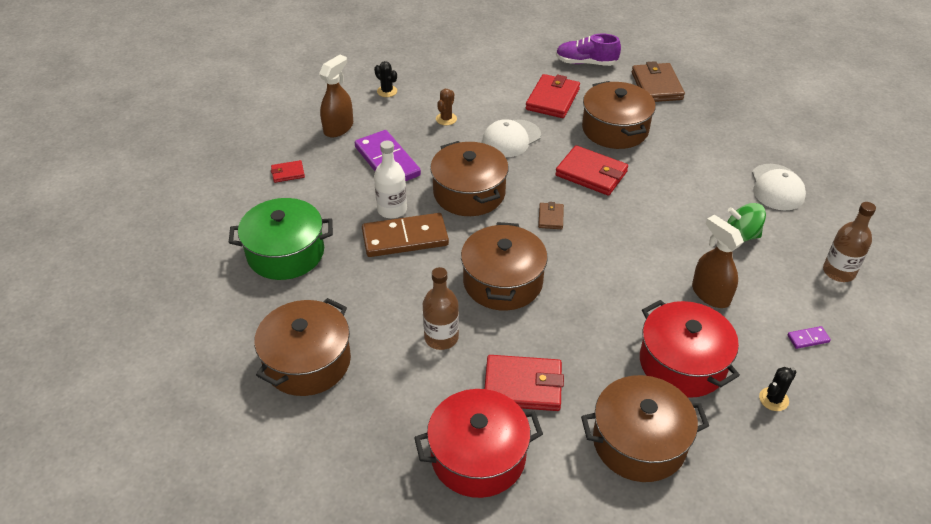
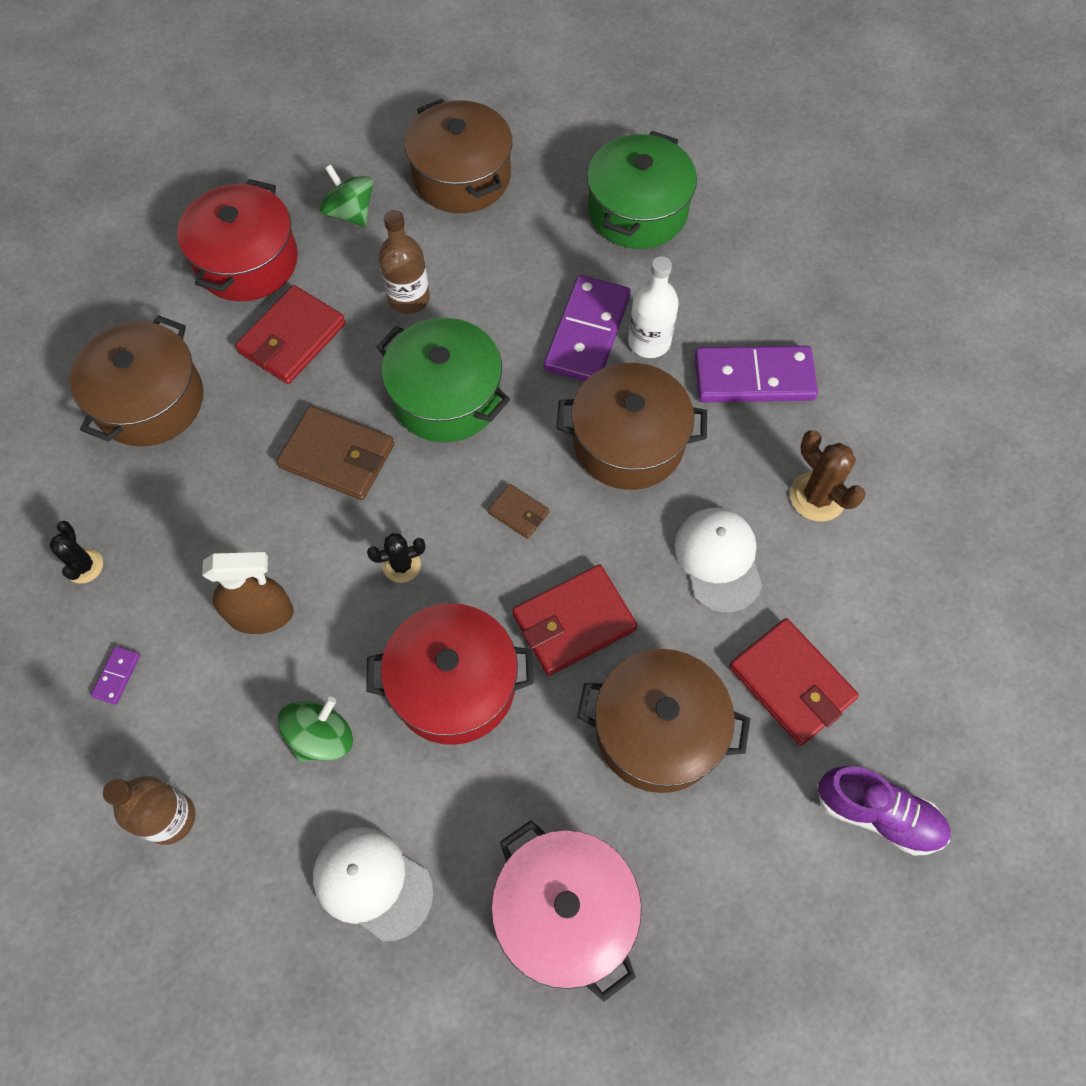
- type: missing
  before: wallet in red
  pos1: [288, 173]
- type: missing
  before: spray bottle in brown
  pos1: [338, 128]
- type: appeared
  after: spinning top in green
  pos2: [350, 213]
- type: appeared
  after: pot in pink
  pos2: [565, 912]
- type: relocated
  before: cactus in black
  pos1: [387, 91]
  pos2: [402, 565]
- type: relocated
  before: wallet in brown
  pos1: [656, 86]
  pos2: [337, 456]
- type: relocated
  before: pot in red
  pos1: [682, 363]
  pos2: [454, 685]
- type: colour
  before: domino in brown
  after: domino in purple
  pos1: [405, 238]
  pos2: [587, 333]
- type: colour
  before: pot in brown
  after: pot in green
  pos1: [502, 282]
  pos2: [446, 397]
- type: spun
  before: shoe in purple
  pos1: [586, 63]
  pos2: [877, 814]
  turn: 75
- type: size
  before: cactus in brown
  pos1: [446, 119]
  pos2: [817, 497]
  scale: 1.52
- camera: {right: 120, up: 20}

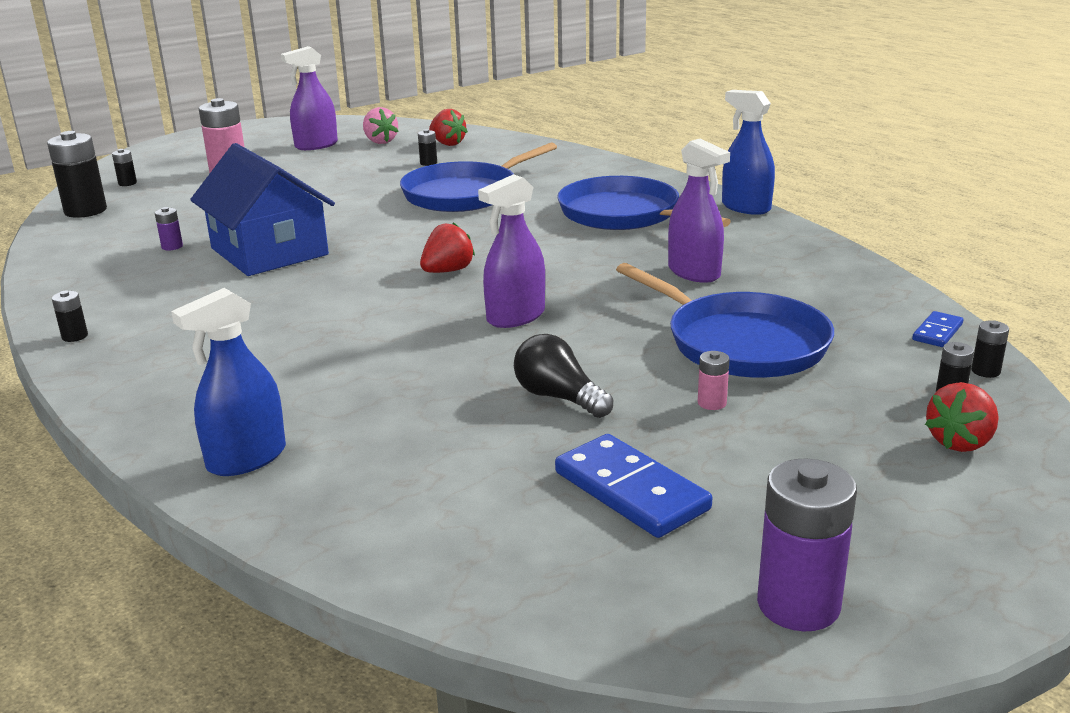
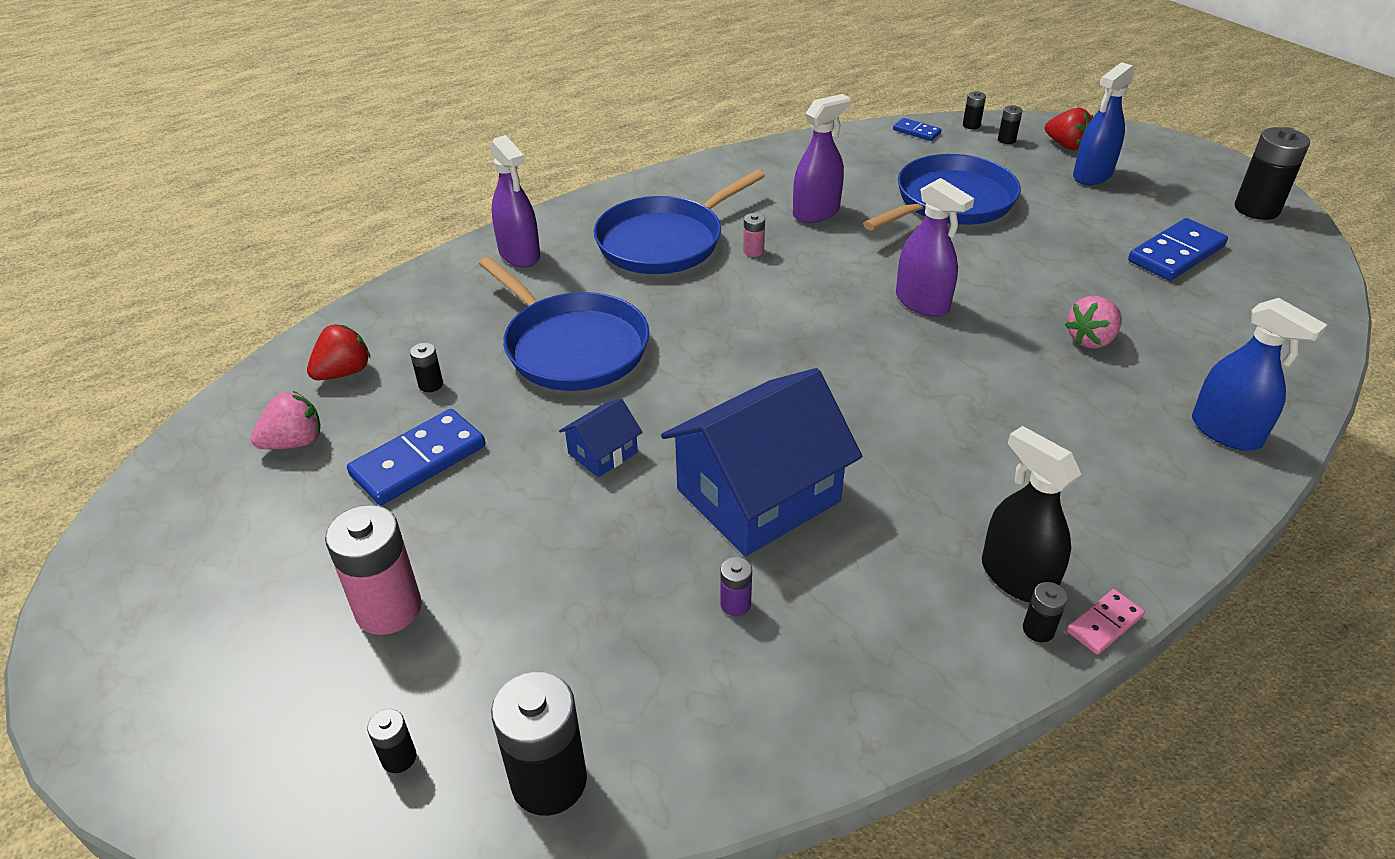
- type: missing
  before: strawberry in red
  pos1: [447, 271]
- type: missing
  before: light bulb in black
  pos1: [559, 397]
- type: appeared
  after: domino in blue
  pos2: [418, 460]
- type: appeared
  after: house in blue
  pos2: [602, 453]
- type: appeared
  after: spray bottle in black
  pos2: [1016, 577]
- type: appeared
  after: strawberry in pink
  pos2: [1091, 340]
- type: appeared
  after: domino in pink
  pos2: [1104, 624]
- type: relocated
  before: spray bottle in purple
  pos1: [316, 145]
  pos2: [519, 254]
- type: relocated
  before: battery in pink
  pos1: [712, 403]
  pos2: [753, 251]
- type: relocated
  before: spray bottle in blue
  pos1: [746, 207]
  pos2: [1092, 175]
- type: colour
  before: battery in purple
  after: battery in black
  pos1: [798, 604]
  pos2: [1256, 209]
- camera: {right: -90, up: 15}

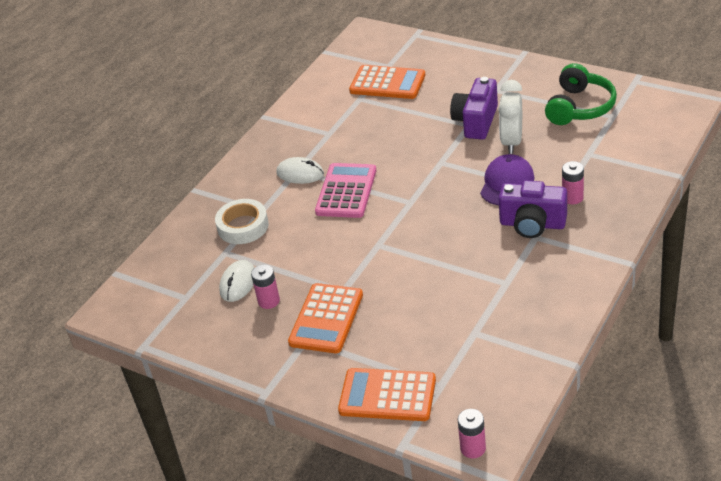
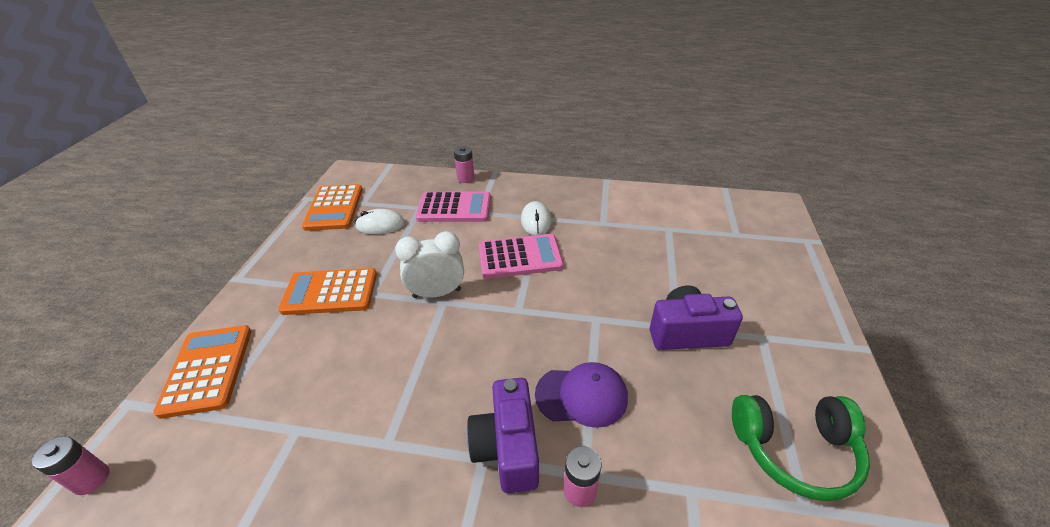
- type: relocated
  before: battery in pink
  pos1: [269, 301]
  pos2: [466, 178]
- type: relocated
  before: calculator in orange
  pos1: [387, 83]
  pos2: [334, 208]
- type: relocated
  before: clock in white
  pos1: [512, 142]
  pos2: [437, 293]
- type: exchanged
  before: tape in white
  after: calculator in pink
  pos1: [243, 226]
  pos2: [454, 208]
- camera: {right: 65, up: 0}

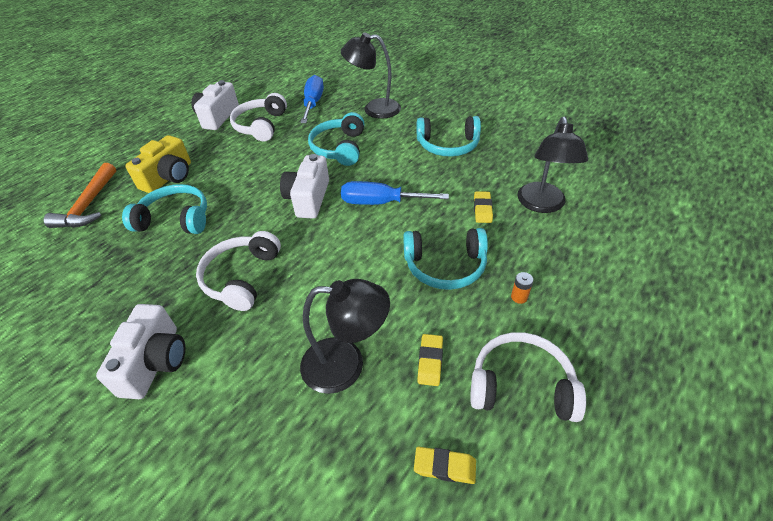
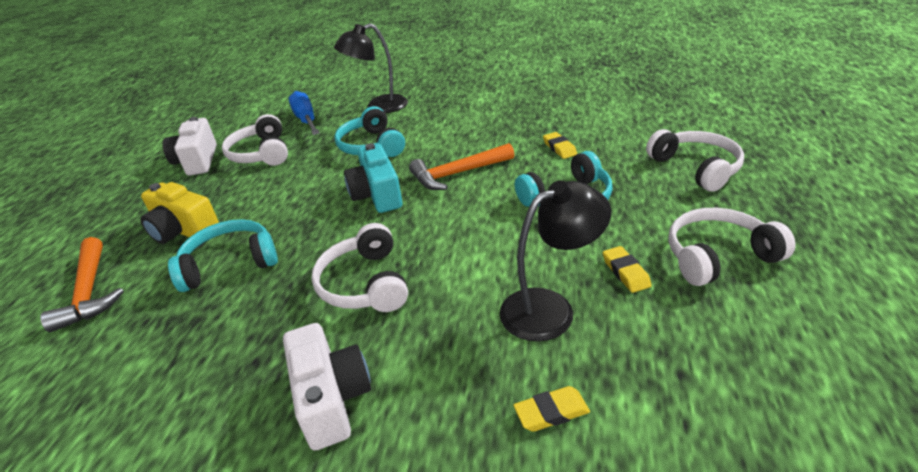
- type: missing
  before: headphones in turquoise
  pos1: [448, 145]
- type: missing
  before: battery in orange
  pos1: [519, 297]
- type: missing
  before: lamp in black
  pos1: [542, 205]
- type: appeared
  after: headphones in white
  pos2: [696, 168]
- type: relocated
  before: eraser in yellow
  pos1: [444, 467]
  pos2: [551, 412]
- type: exchanged
  before: screwdriver in blue
  after: hammer in orange
  pos1: [381, 203]
  pos2: [458, 174]
- type: colour
  before: camera in white
  after: camera in turquoise
  pos1: [308, 198]
  pos2: [377, 195]
- type: spun
  before: camera in yellow
  pos1: [169, 177]
  pos2: [183, 230]
  turn: 120
- camera: {right: -25, up: -10}

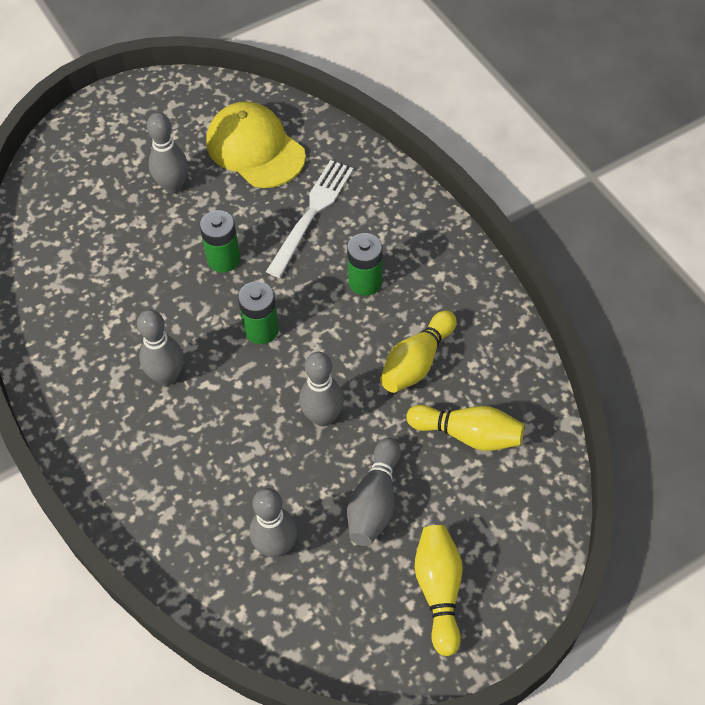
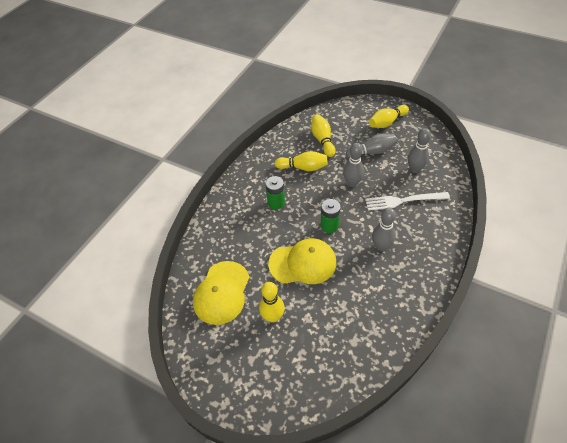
- type: relocated
  before: fork in white
  pos1: [312, 214]
  pos2: [403, 201]
- type: exchanged
  before: battery in green
  after: cap in yellow
  pos1: [224, 259]
  pos2: [303, 263]
- type: colour
  before: bowling pin in grey
  after: bowling pin in yellow
  pos1: [173, 186]
  pos2: [273, 317]
- camera: {right: -120, up: -5}

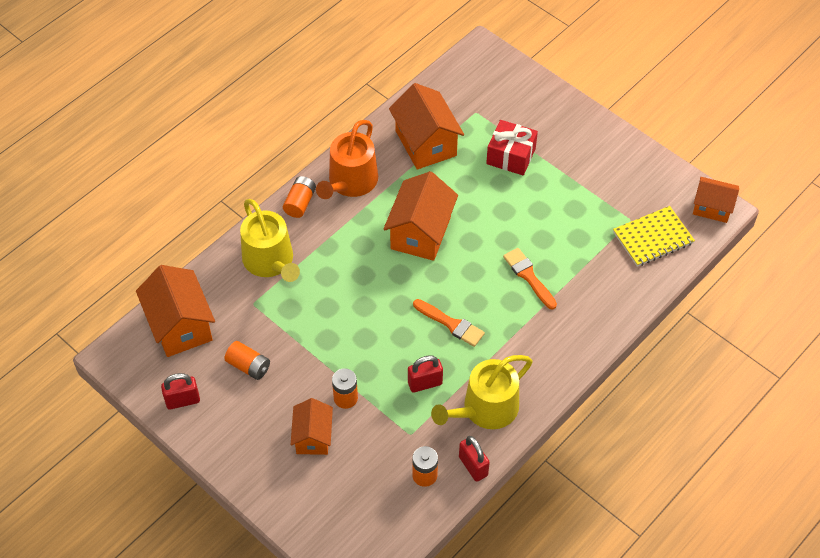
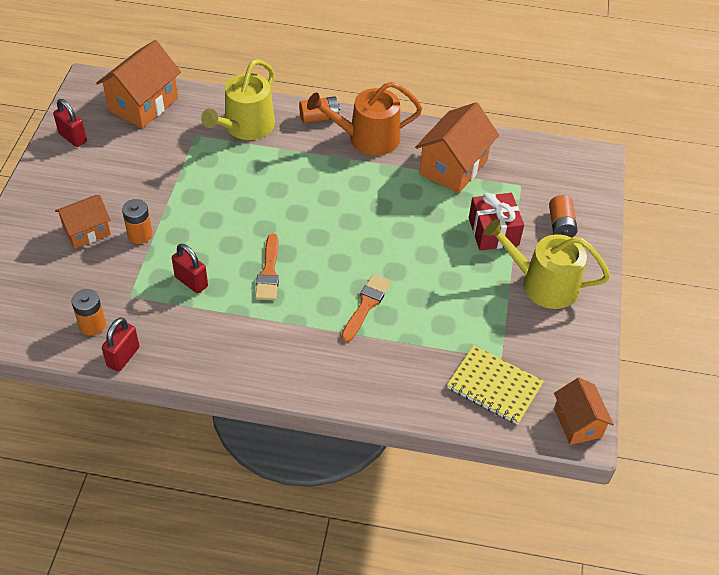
- type: missing
  before: house in orange
  pos1: [421, 233]
- type: relocated
  before: battery in orange
  pos1: [248, 366]
  pos2: [560, 225]
- type: relocated
  before: watering can in yellow
  pos1: [485, 409]
  pos2: [542, 284]
- camera: {right: 55, up: -5}

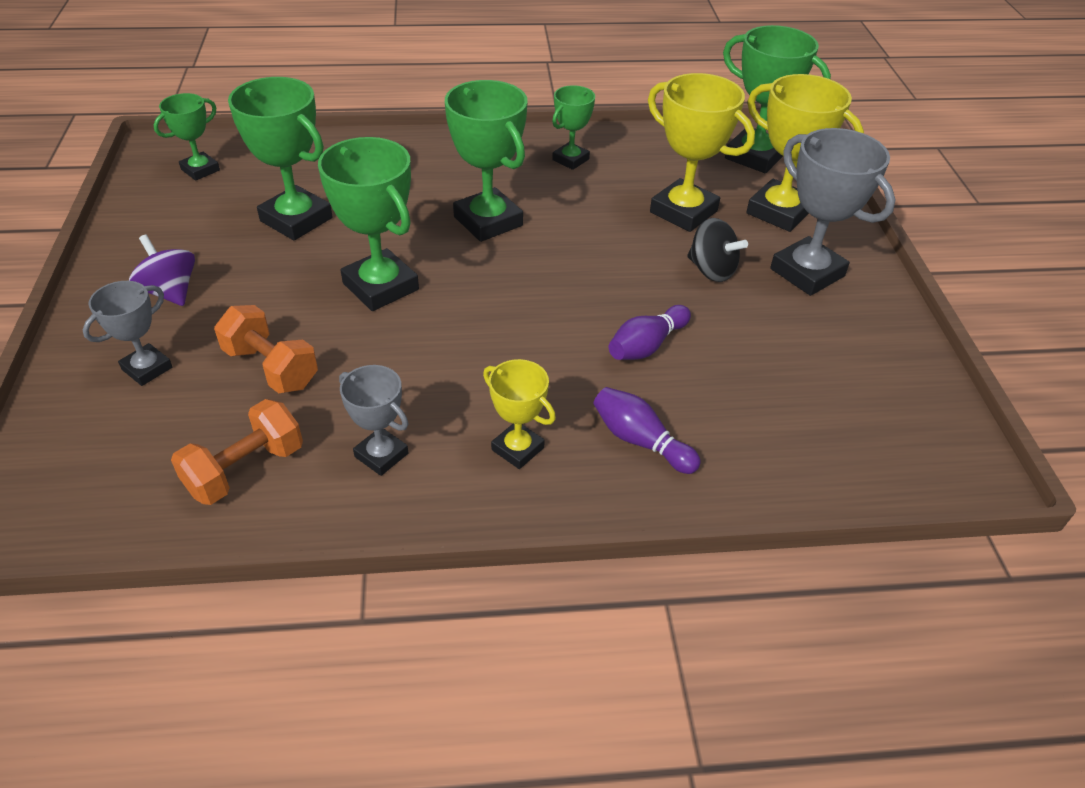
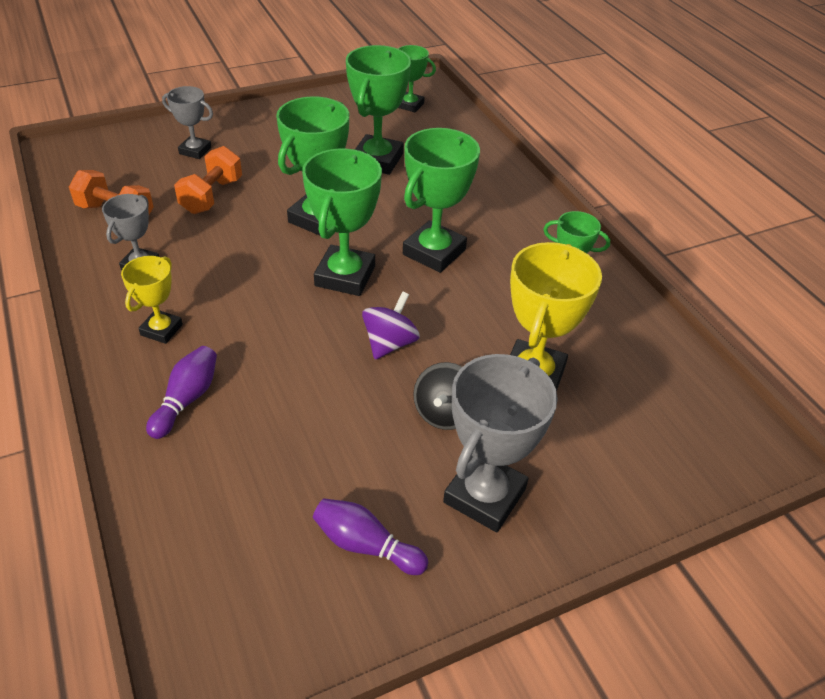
- type: missing
  before: trophy in yellow
  pos1: [779, 212]
- type: relocated
  before: spinning top in purple
  pos1: [170, 292]
  pos2: [390, 343]
- type: relocated
  before: bowling pin in purple
  pos1: [647, 345]
  pos2: [366, 545]
- type: relocated
  before: trophy in green
  pos1: [754, 156]
  pos2: [345, 276]
- camera: {right: 70, up: 0}

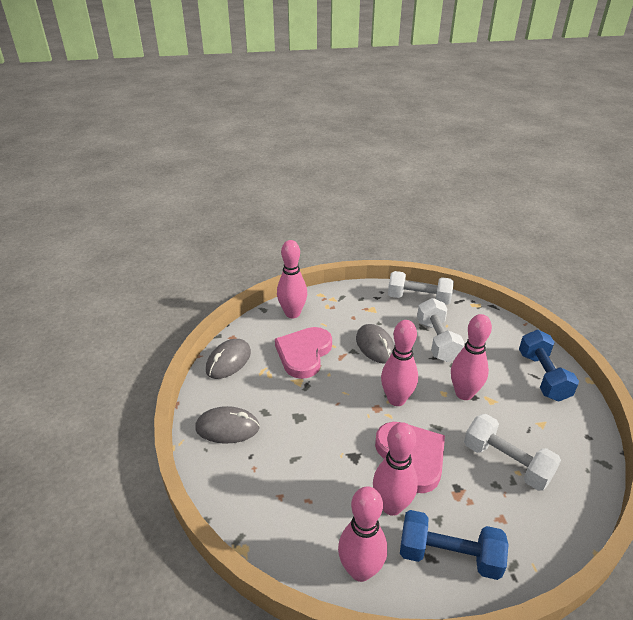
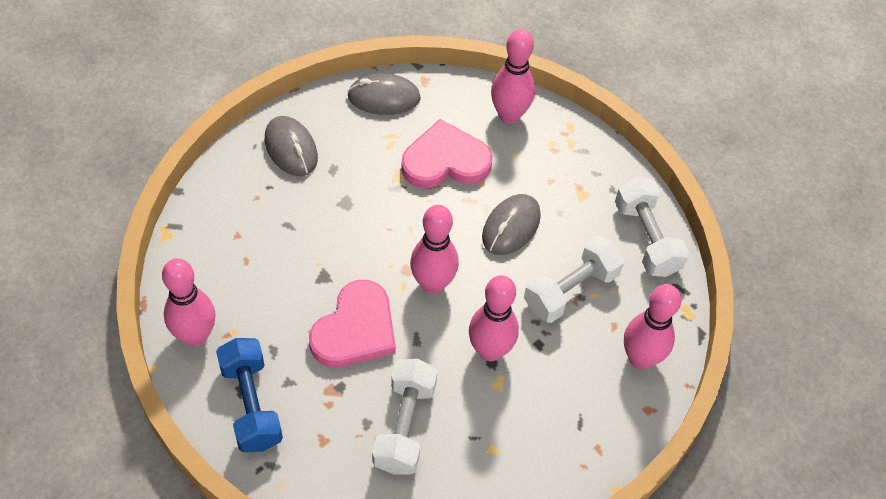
- type: missing
  before: dumbbell in blue
  pos1: [542, 376]
- type: relocated
  before: bowling pin in pink
  pos1: [391, 506]
  pos2: [640, 358]
- camera: {right: 55, up: 20}

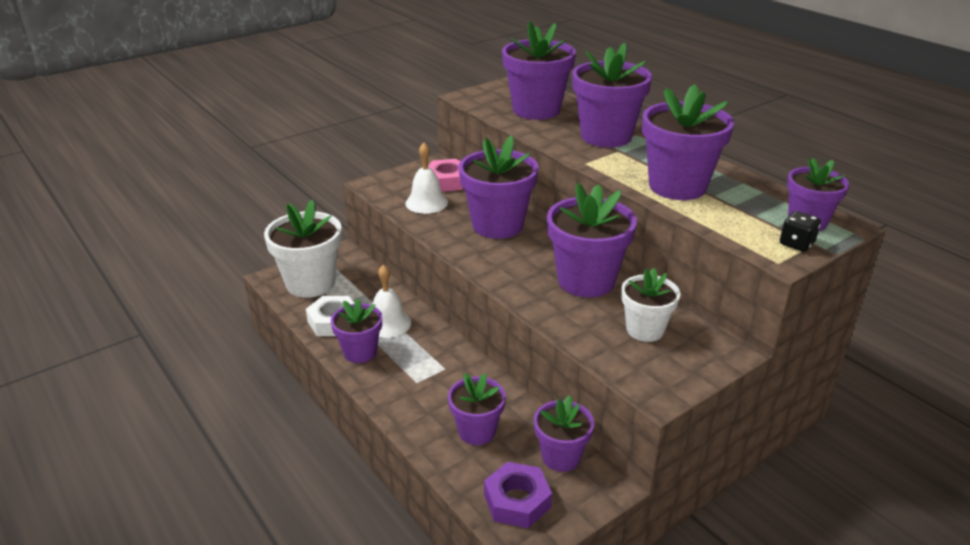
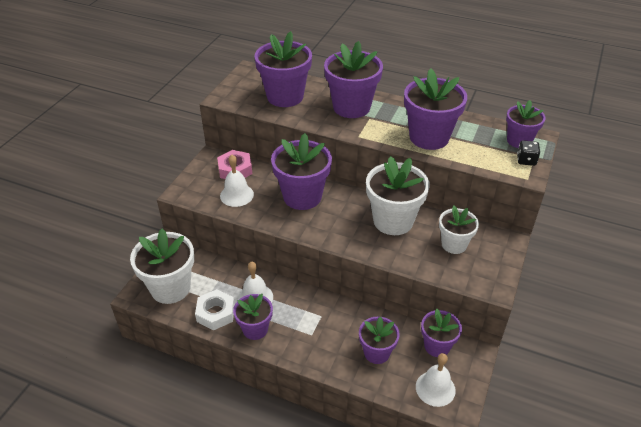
- type: exchanged
  before: nut in purple
  after: bell in white
  pos1: [517, 501]
  pos2: [435, 388]
- type: colour
  before: flower pot in purple
  after: flower pot in white
  pos1: [586, 281]
  pos2: [393, 221]
- camera: {right: -30, up: 10}

